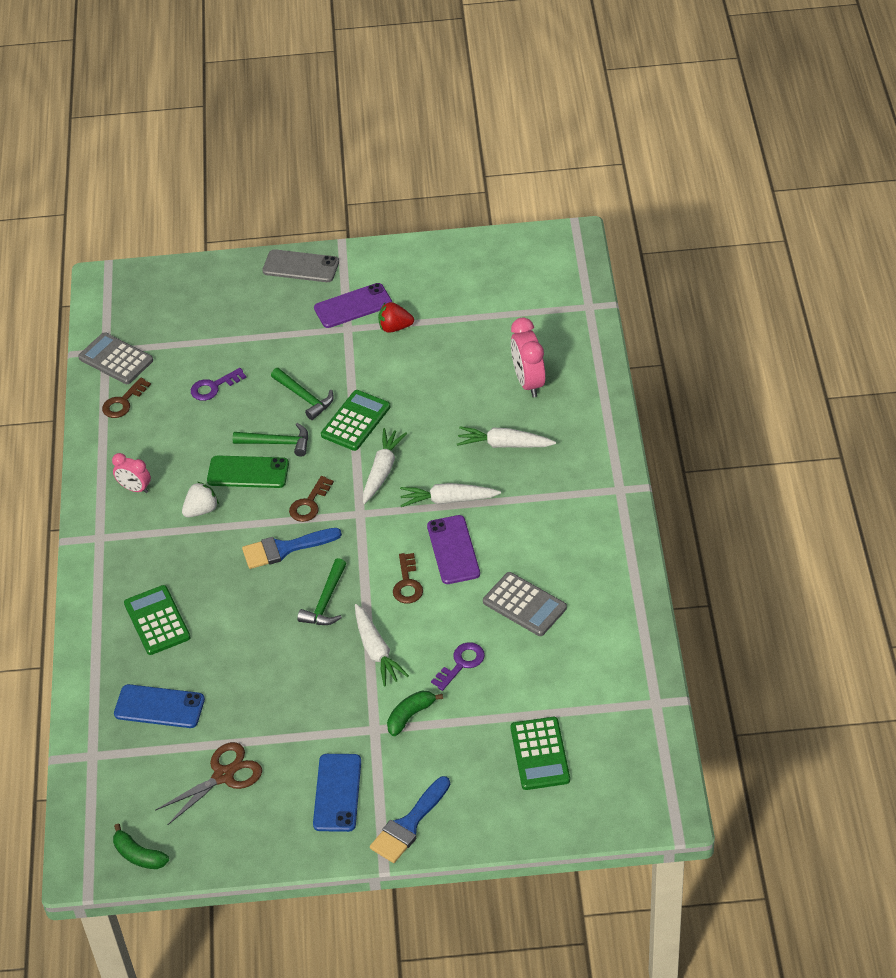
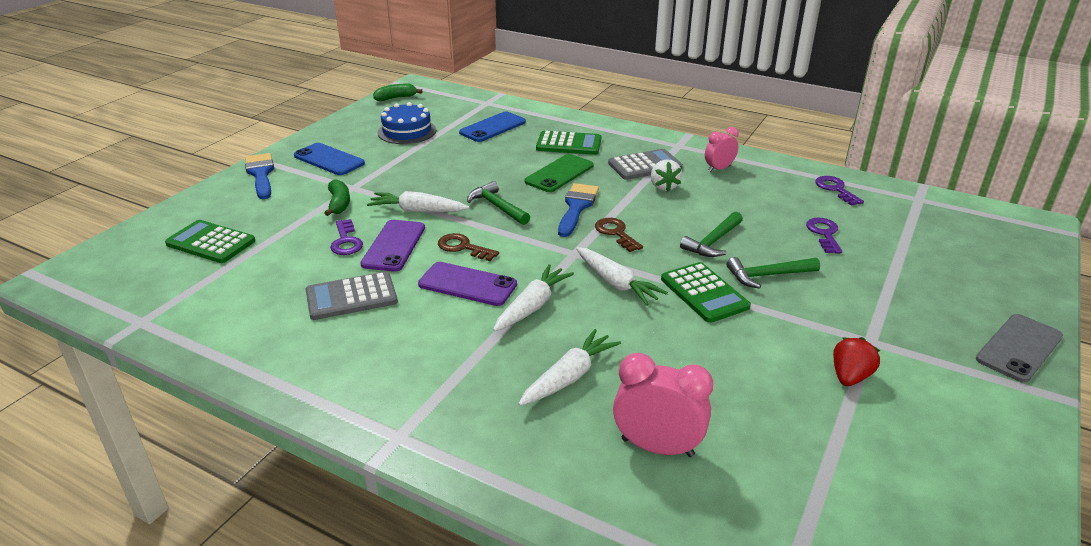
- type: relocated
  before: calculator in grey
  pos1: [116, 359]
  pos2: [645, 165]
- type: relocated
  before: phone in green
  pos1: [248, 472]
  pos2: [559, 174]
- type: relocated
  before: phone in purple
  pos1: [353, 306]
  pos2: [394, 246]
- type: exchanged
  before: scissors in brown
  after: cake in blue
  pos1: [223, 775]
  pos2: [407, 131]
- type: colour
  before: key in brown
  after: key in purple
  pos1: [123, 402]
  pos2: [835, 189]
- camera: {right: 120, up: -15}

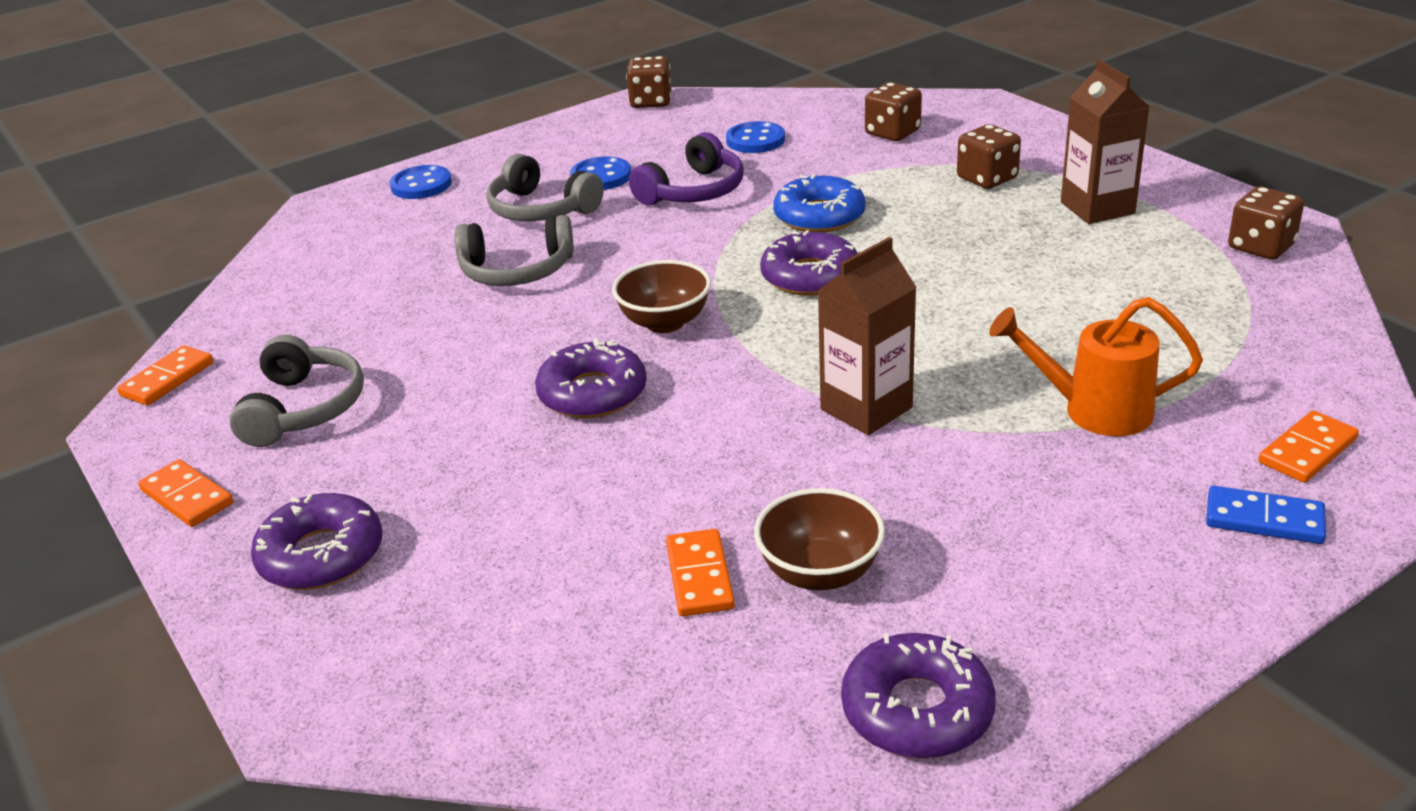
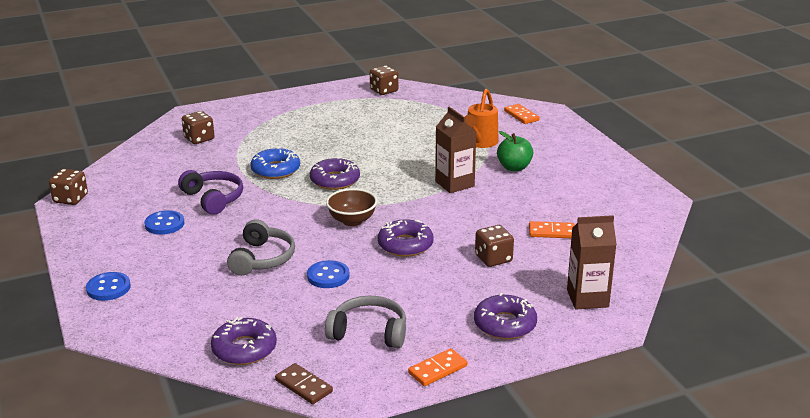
- type: missing
  before: headphones in grey
  pos1: [541, 209]
- type: missing
  before: bowl in brown
  pos1: [820, 573]
- type: missing
  before: domino in blue
  pos1: [1264, 519]
- type: appeared
  after: apple in green
  pos2: [514, 167]
- type: relocated
  before: button in blue
  pos1: [755, 140]
  pos2: [328, 276]
- type: relocated
  before: donut in purple
  pos1: [917, 710]
  pos2: [244, 349]
- type: relocated
  before: dice in brown
  pos1: [987, 178]
  pos2: [493, 259]
- type: relocated
  before: carton in brown
  pos1: [1097, 208]
  pos2: [587, 298]
- type: colour
  before: domino in orange
  after: domino in brown
  pos1: [167, 379]
  pos2: [304, 386]
- camera: {right: -80, up: -5}

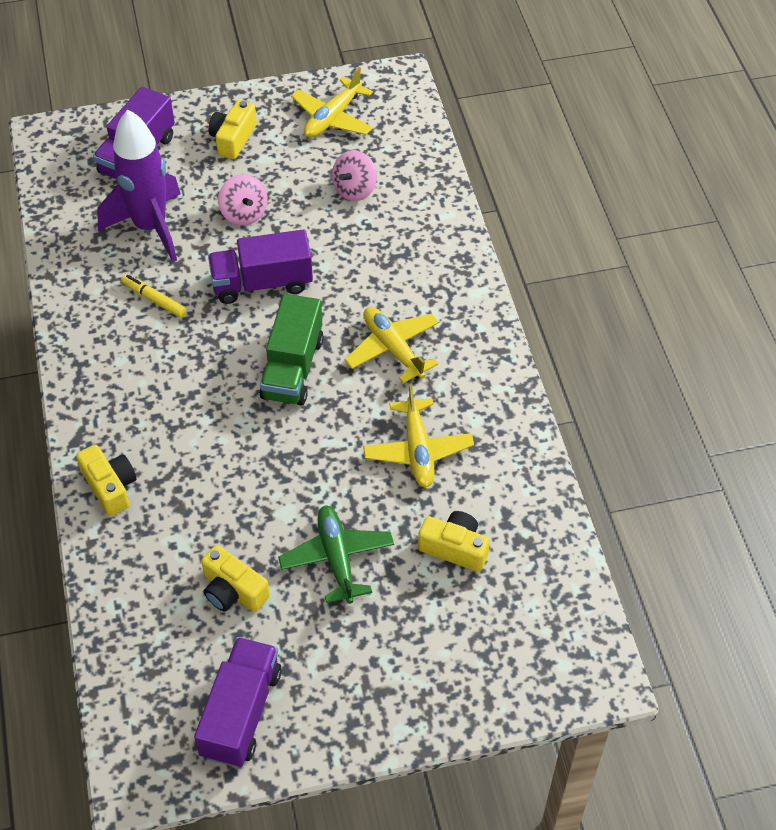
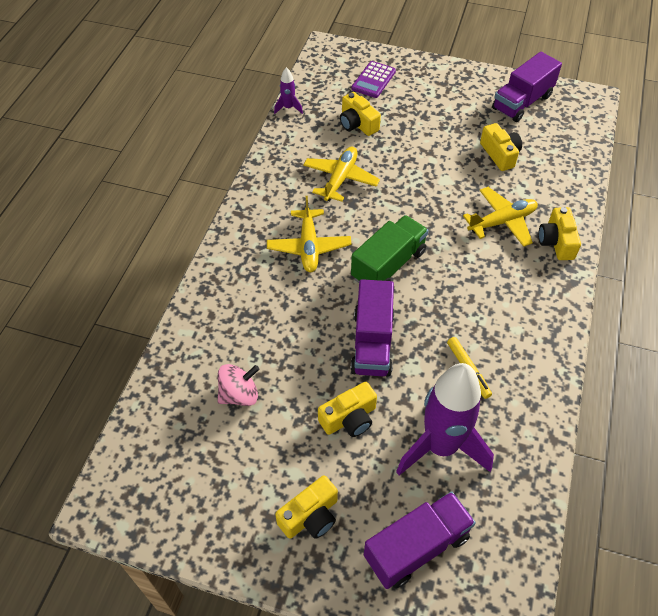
- type: missing
  before: plane in green
  pos1: [337, 558]
- type: appeared
  after: rocket in purple
  pos2: [288, 108]
- type: appeared
  after: calculator in purple
  pos2: [373, 80]
- type: relocated
  before: plane in yellow
  pos1: [332, 118]
  pos2: [502, 222]
- type: exchanged
  before: spinning top in pink
  after: camera in yellow
  pos1: [244, 213]
  pos2: [349, 418]
- type: spun
  before: truck in purple
  pos1: [262, 283]
  pos2: [372, 342]
  turn: 75
- camera: {right: -150, up: 0}

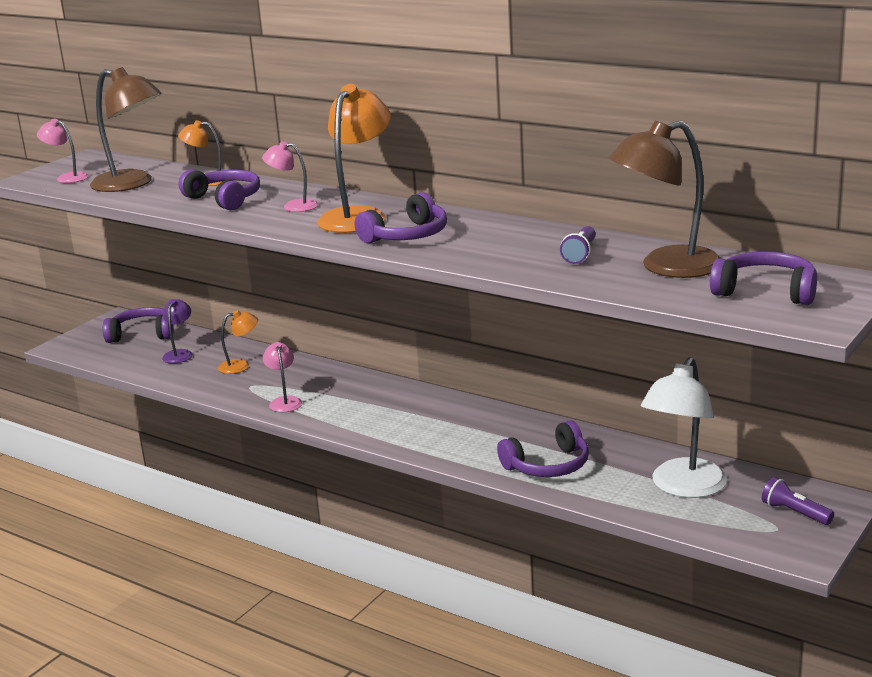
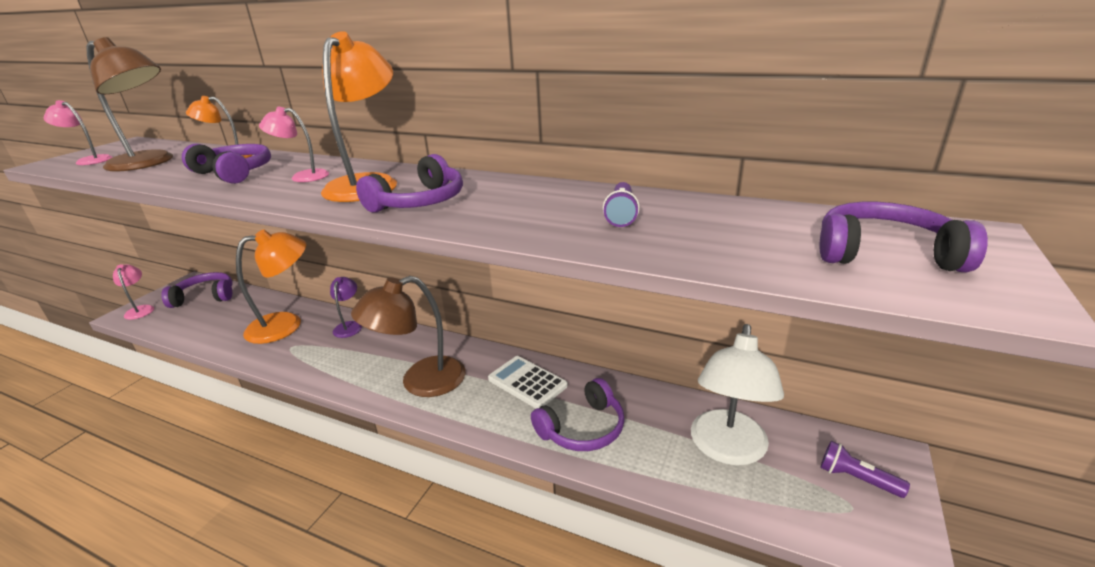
- type: appeared
  after: calculator in white
  pos2: [527, 382]
- type: relocated
  before: lamp in purple
  pos1: [180, 354]
  pos2: [349, 326]
- type: relocated
  before: lamp in pink
  pos1: [284, 401]
  pos2: [140, 309]
- type: relocated
  before: lamp in brown
  pos1: [666, 267]
  pos2: [420, 382]
- type: size
  before: lamp in orange
  pos1: [240, 366]
  pos2: [286, 324]
  scale: 1.91
- camera: {right: -10, up: 5}

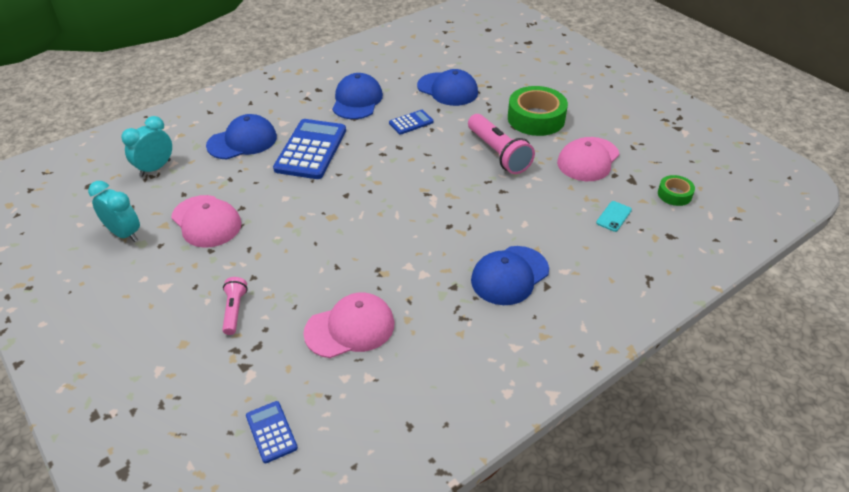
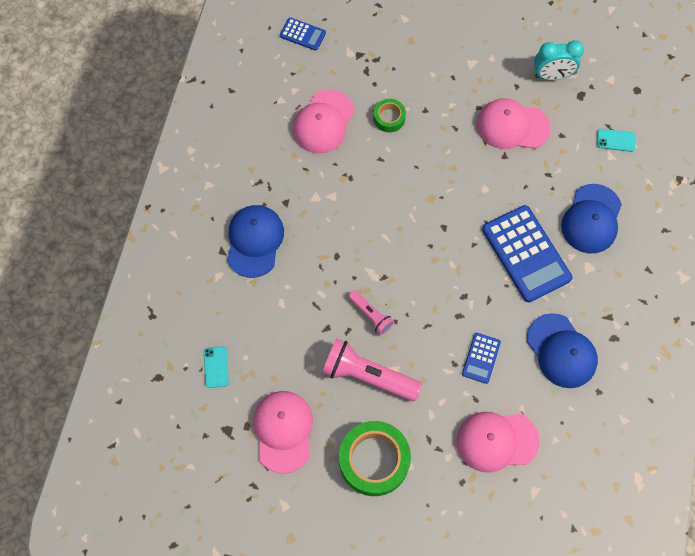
- type: relocated
  before: flashlight in pink
  pos1: [234, 310]
  pos2: [370, 315]
- type: relocated
  before: tape in green
  pos1: [674, 194]
  pos2: [389, 118]
- type: exchanged
  before: clock in turquoise
  after: phone in turquoise
  pos1: [155, 168]
  pos2: [616, 140]
- type: colour
  before: cap in blue
  after: cap in pink
  pos1: [447, 89]
  pos2: [497, 441]
- camera: {right: 140, up: 25}

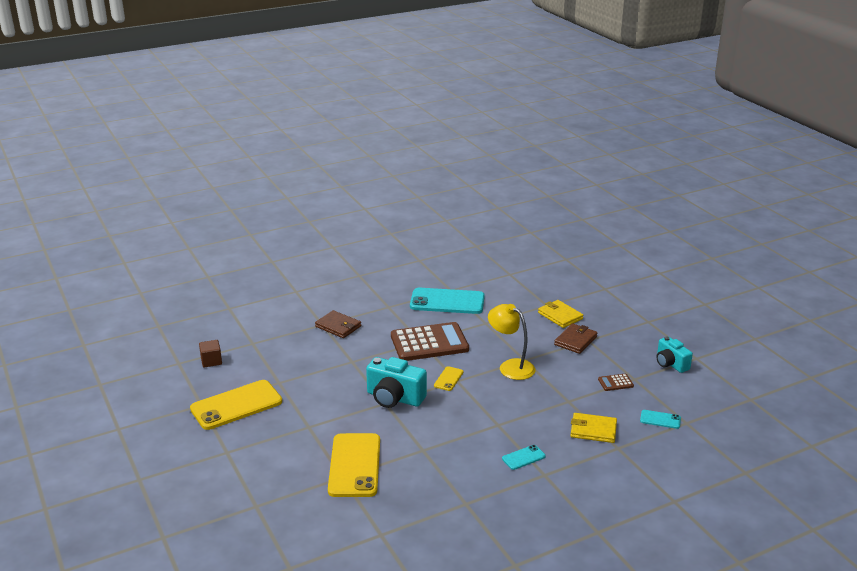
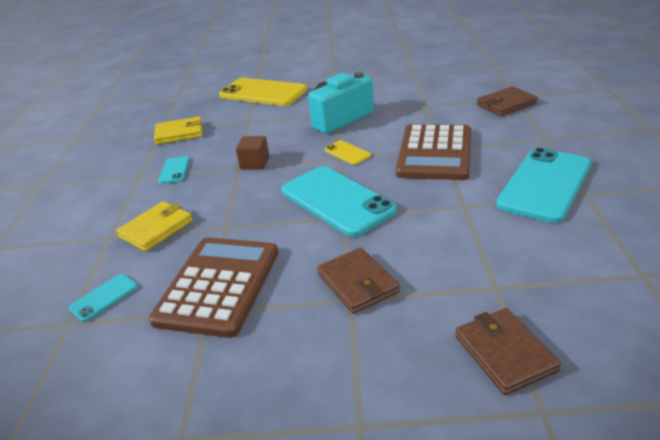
- type: missing
  before: phone in yellow
  pos1: [236, 405]
- type: missing
  before: camera in turquoise
  pos1: [670, 364]
- type: appeared
  after: wallet in brown
  pos2: [504, 353]
- type: relocated
  before: cube in brown
  pos1: [211, 361]
  pos2: [255, 163]
- type: relocated
  before: wallet in yellow
  pos1: [560, 316]
  pos2: [179, 133]
- type: exchanged
  before: lamp in yellow
  after: phone in turquoise
  pos1: [510, 366]
  pos2: [337, 201]
- type: size
  before: calculator in brown
  pos1: [615, 383]
  pos2: [218, 286]
  scale: 2.44
- camera: {right: 120, up: 5}

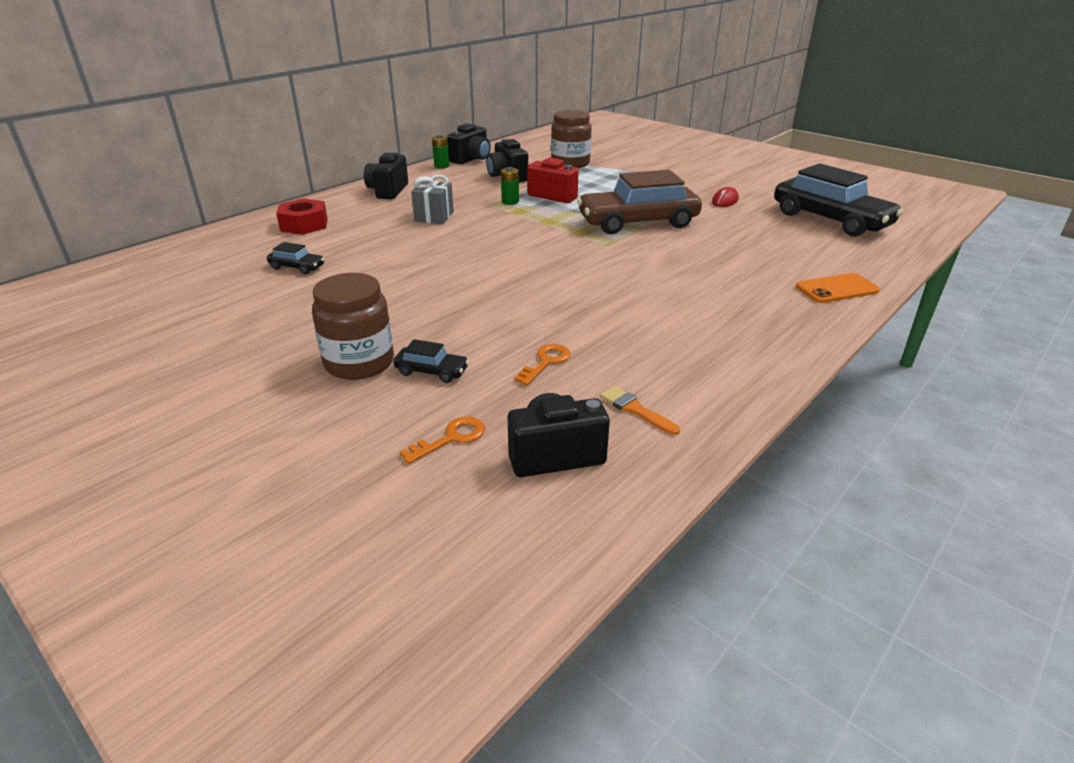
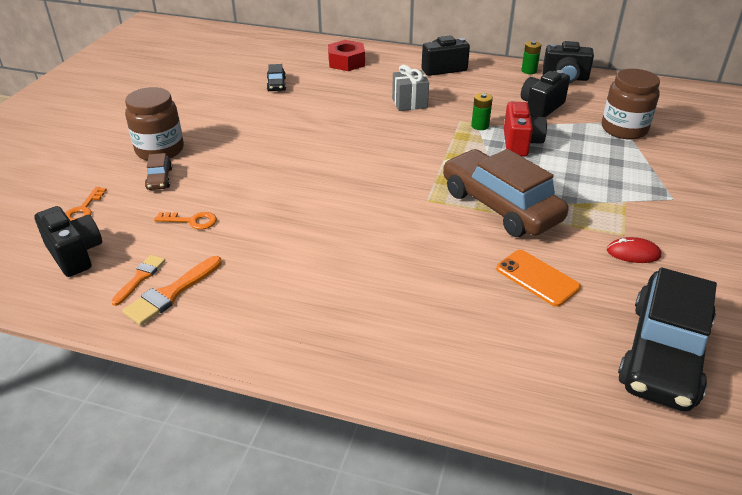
- type: appeared
  after: brush in orange
  pos2: [171, 293]
- type: relocated
  before: phone in orange
  pos1: [836, 289]
  pos2: [537, 278]
- type: colour
  before: car in black
  after: car in brown
  pos1: [431, 371]
  pos2: [159, 179]
- type: spun
  before: key in orange
  pos1: [451, 438]
  pos2: [84, 209]
  turn: 75
- camera: {right: 65, up: 5}

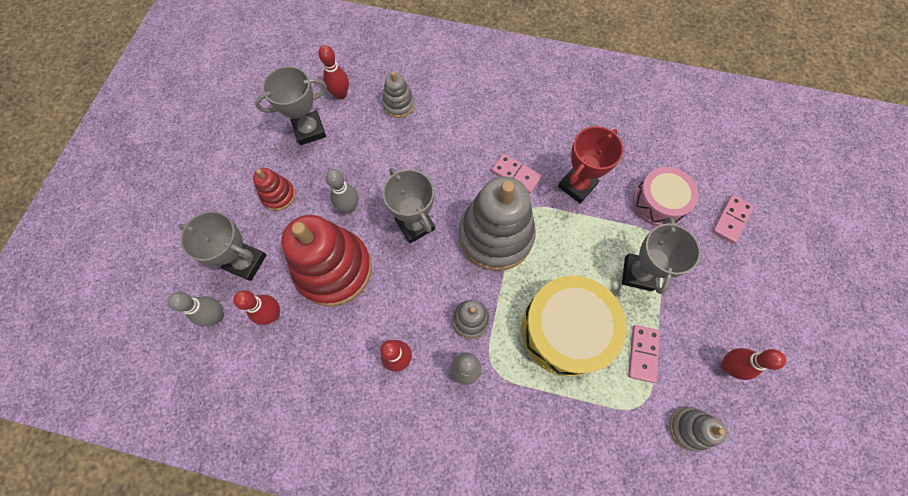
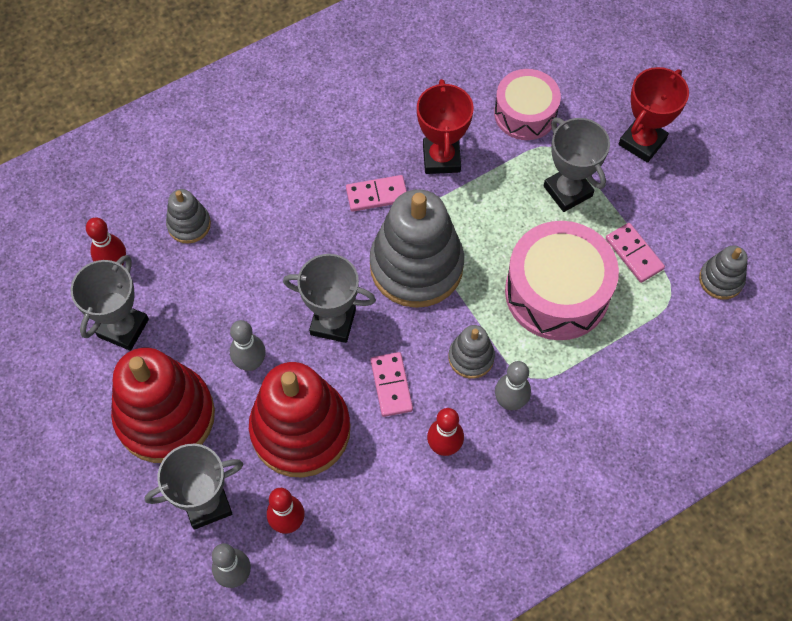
- type: missing
  before: bowling pin in red
  pos1: [728, 366]
- type: appeared
  after: trophy in red
  pos2: [642, 142]
- type: relocated
  before: domino in pink
  pos1: [731, 220]
  pos2: [391, 385]
- type: colour
  before: drum in yellow
  after: drum in pink
  pos1: [565, 330]
  pos2: [557, 292]
- type: size
  before: stacking toy in red
  pos1: [278, 195]
  pos2: [165, 416]
  scale: 2.11
- camera: {right: -45, up: -5}

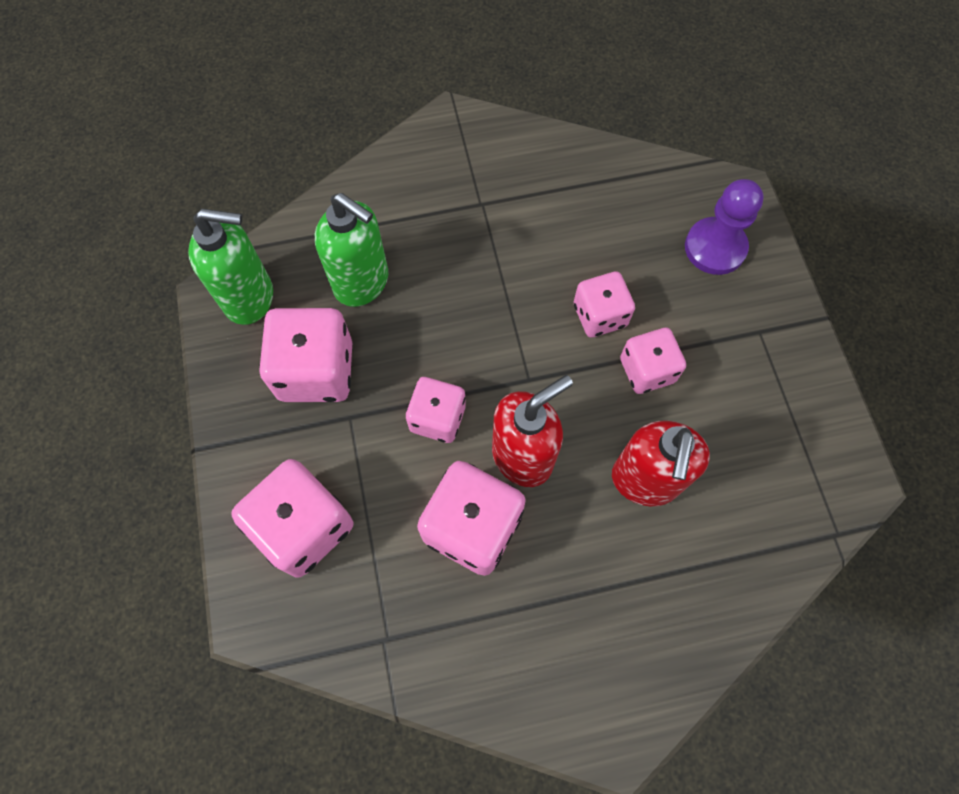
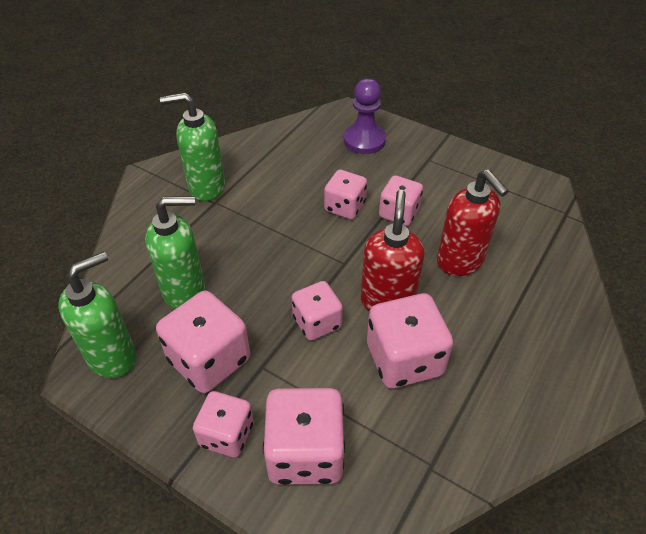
- type: appeared
  after: soap dispenser in green
  pos2: [206, 187]
- type: appeared
  after: dice in pink
  pos2: [227, 434]
- camera: {right: -45, up: -20}

